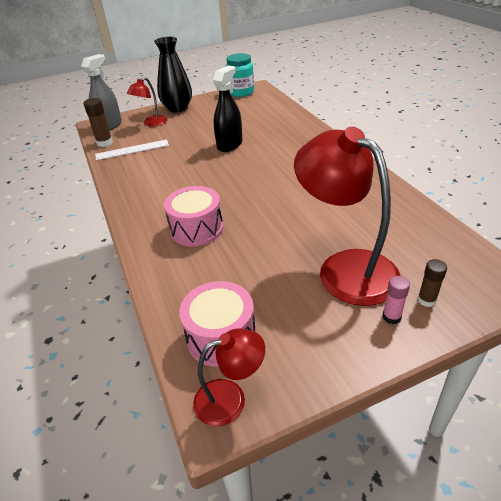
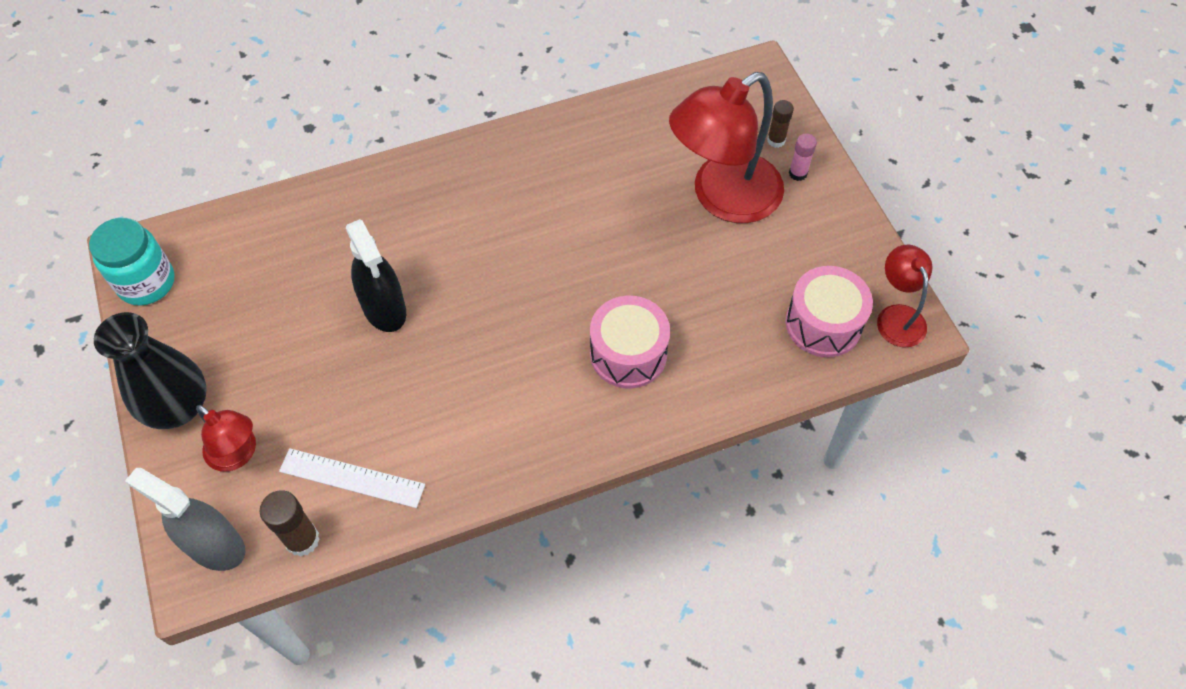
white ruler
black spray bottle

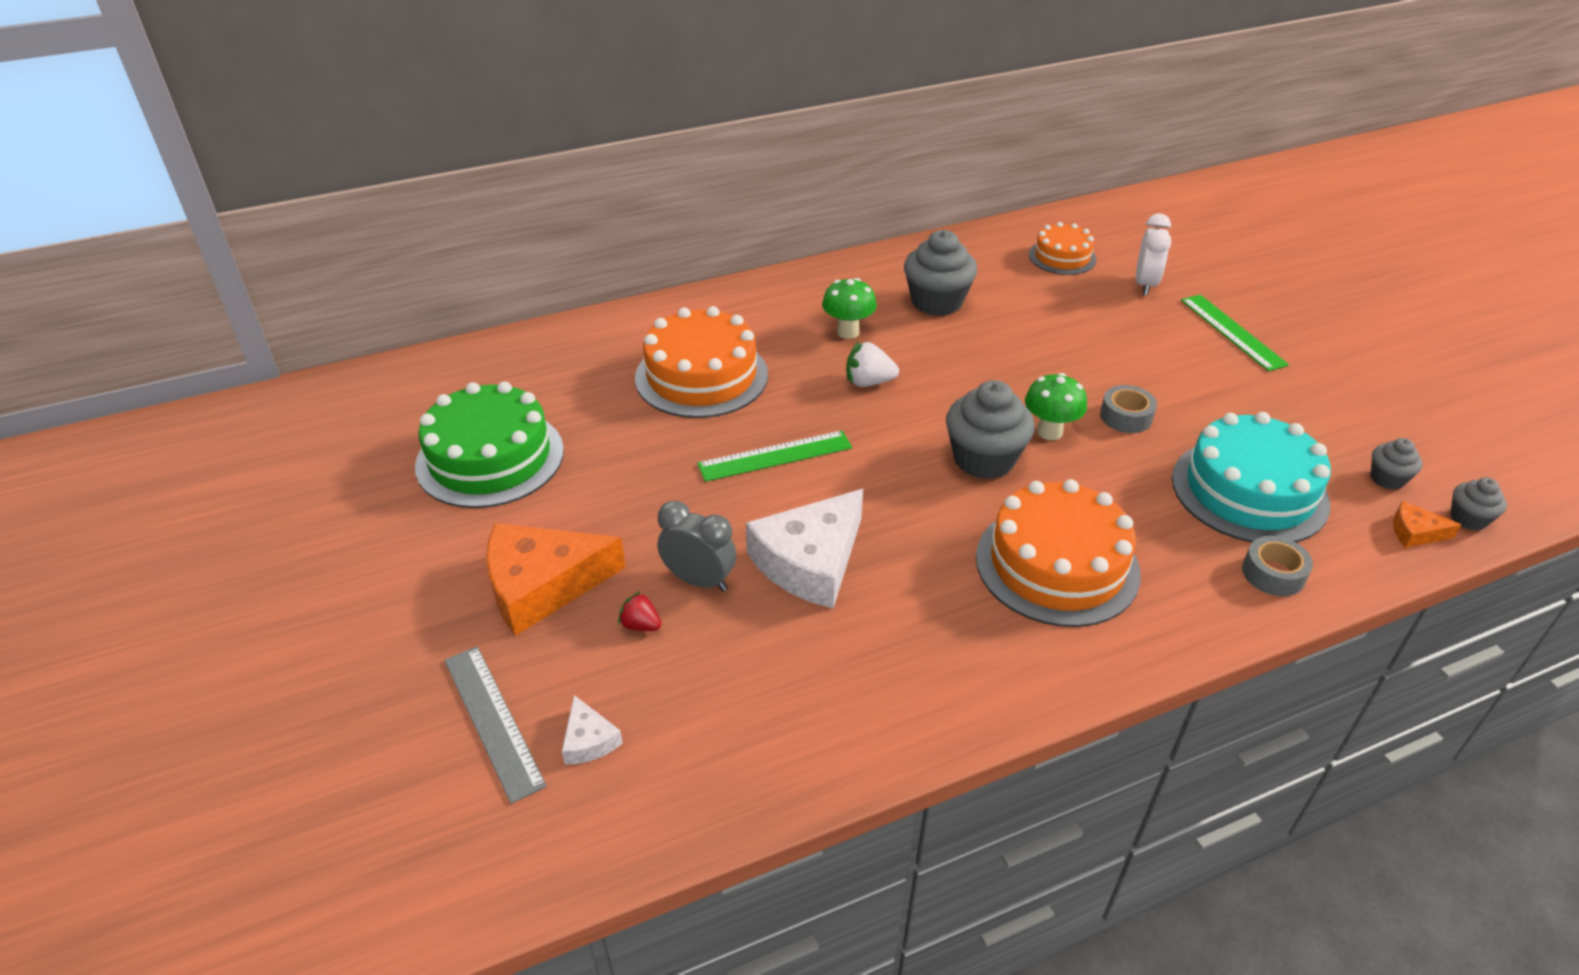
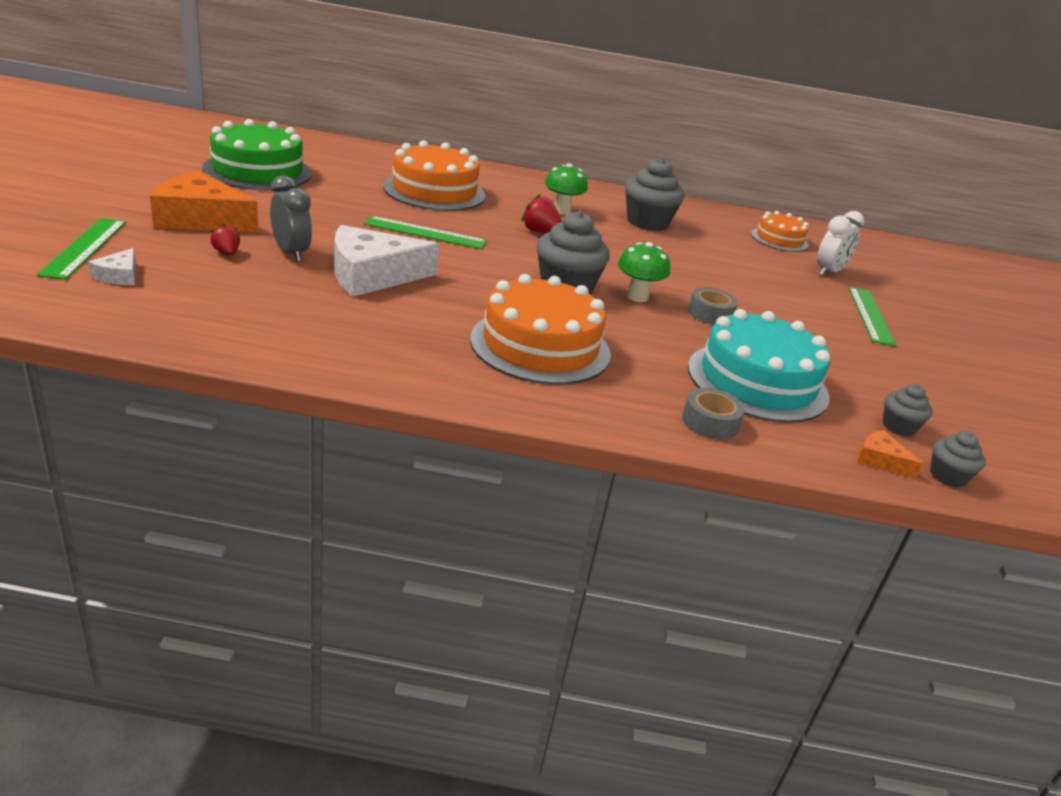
green ruler (no. 1 from left)
red strawberry (no. 2 from left)

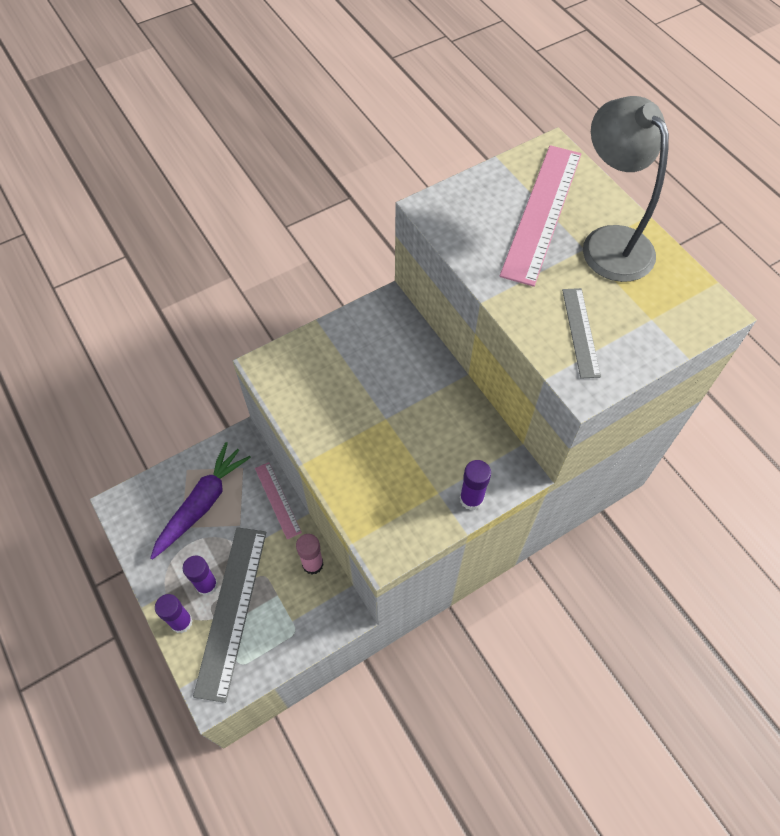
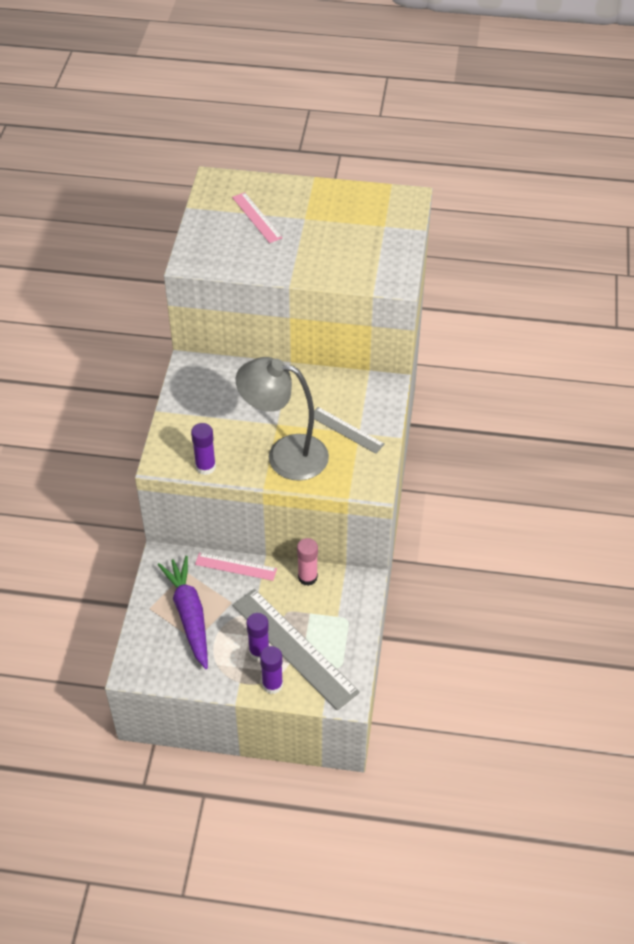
purple glue stick (no. 1 from left)
pink ruler (no. 2 from left)
grey lamp
grey ruler (no. 2 from left)

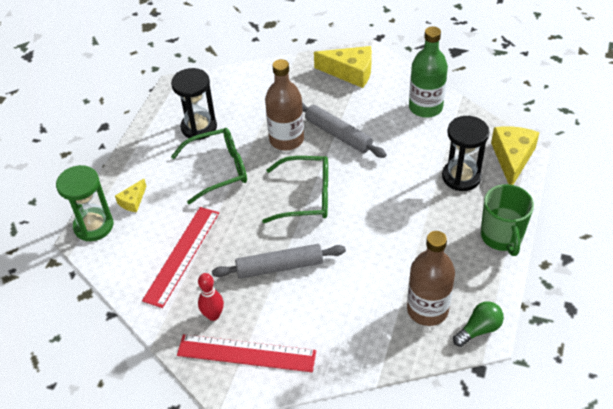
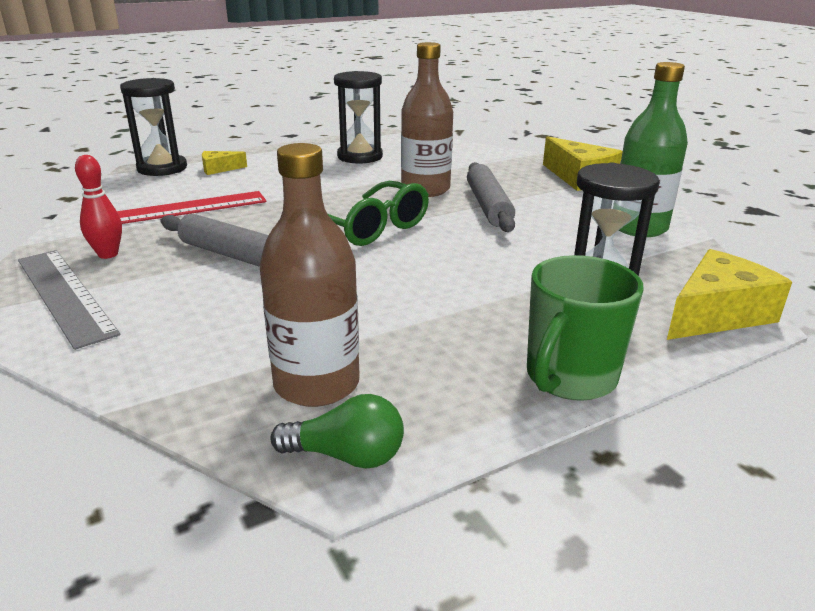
grey ruler
black hourglass (no. 1 from left)
green glasses (no. 1 from left in the first image)

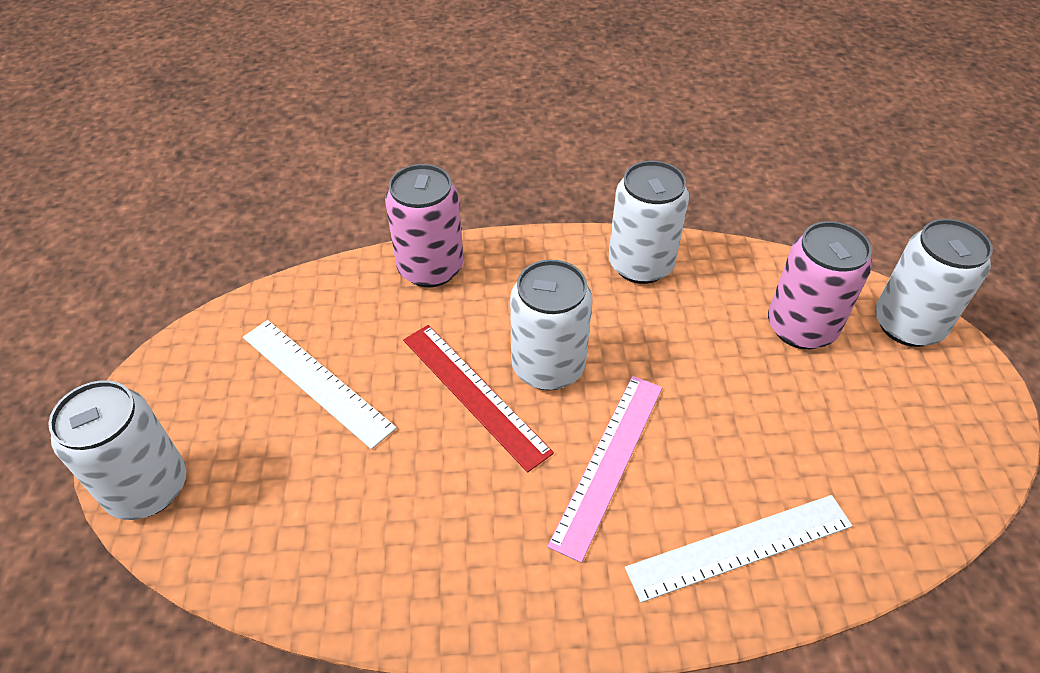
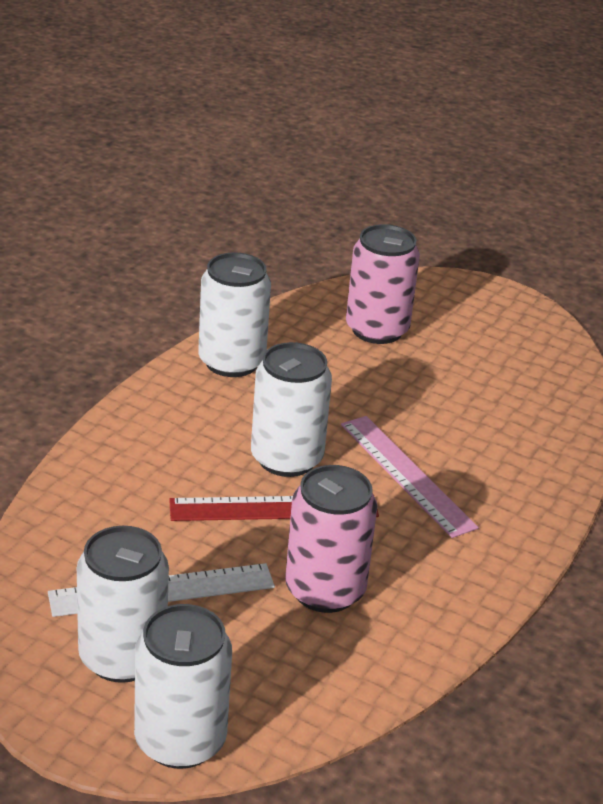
white can (no. 1 from left)
pink can (no. 1 from left)
white ruler (no. 2 from left in the first image)

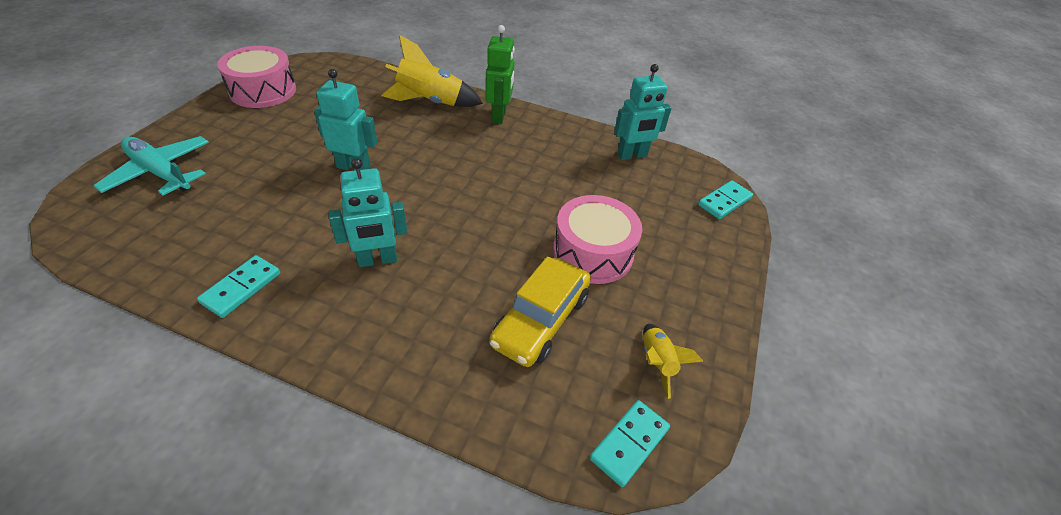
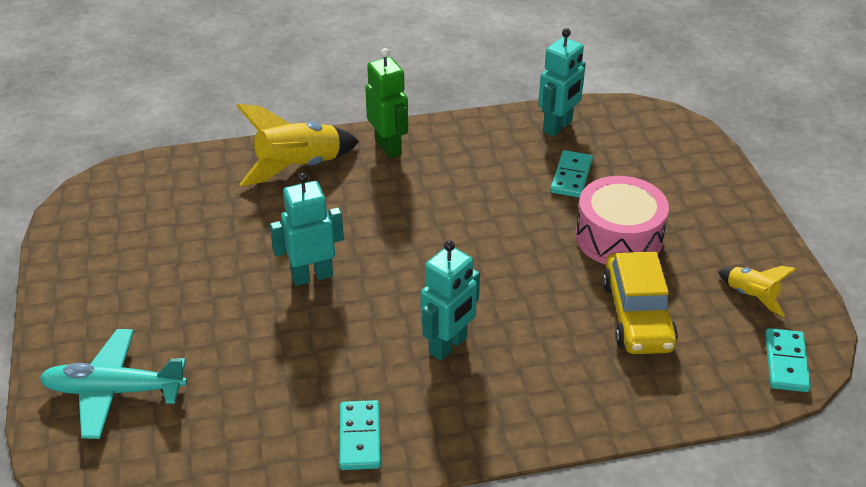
turquoise domino (no. 2 from left)
pink drum (no. 1 from left in the first image)

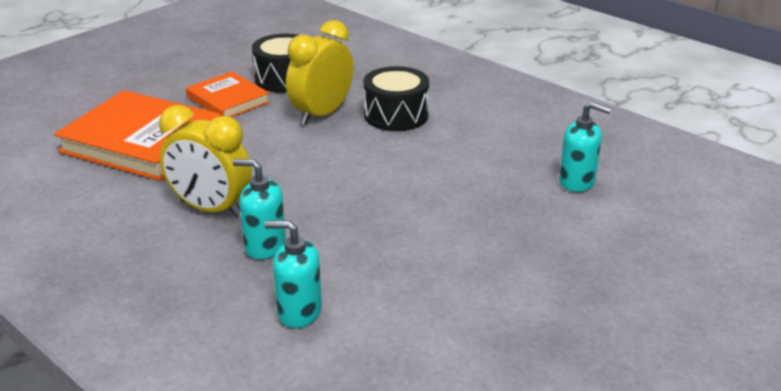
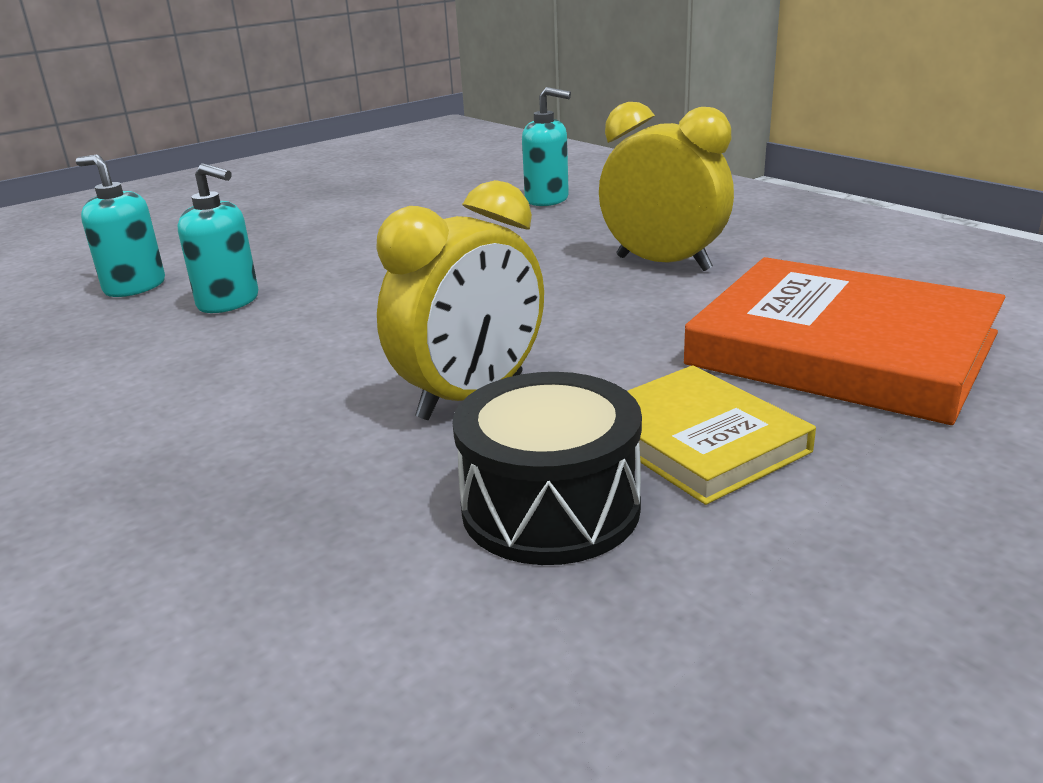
turquoise soap dispenser (no. 2 from left)
yellow book
black drum (no. 2 from left in the first image)

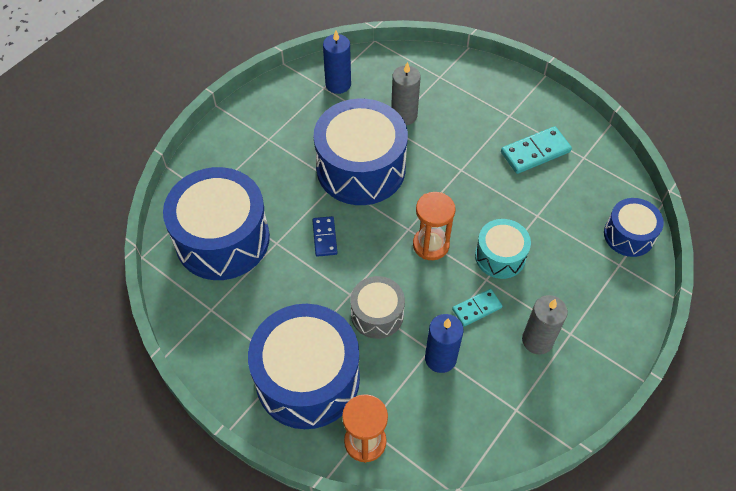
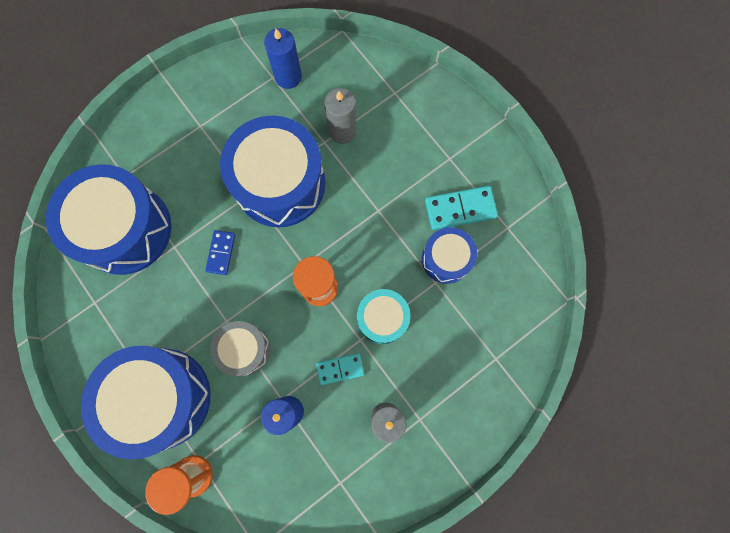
blue drum (no. 4 from left)

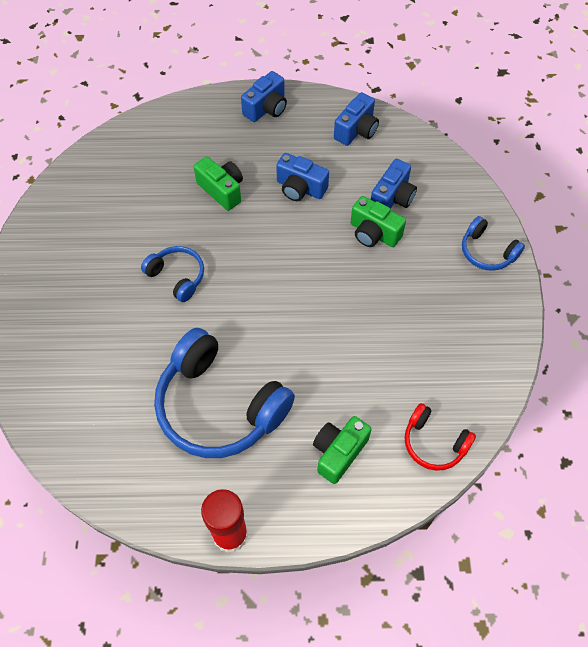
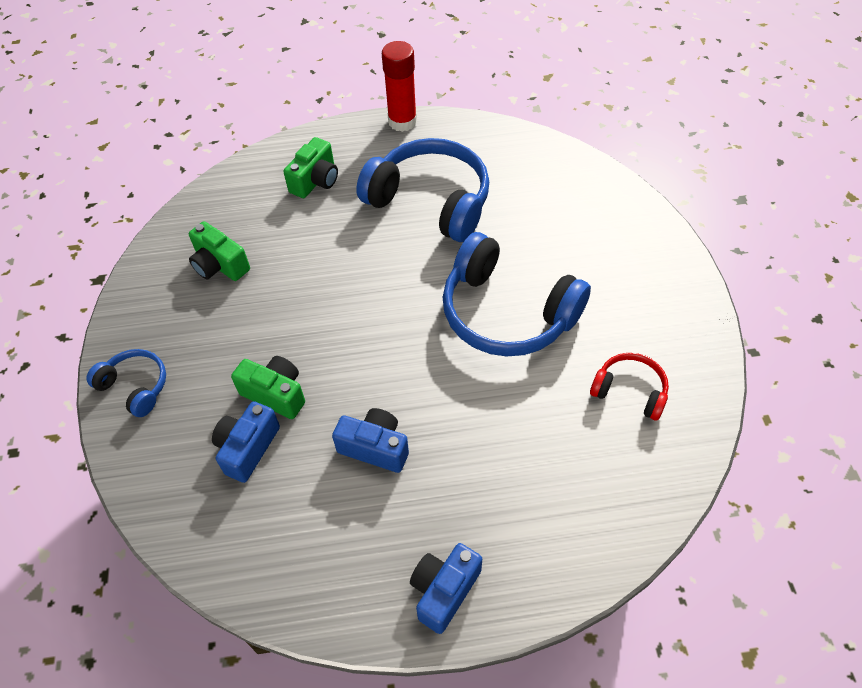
green camera (no. 1 from left)
blue headphones (no. 3 from left)
red headphones
blue camera (no. 3 from left in the first image)

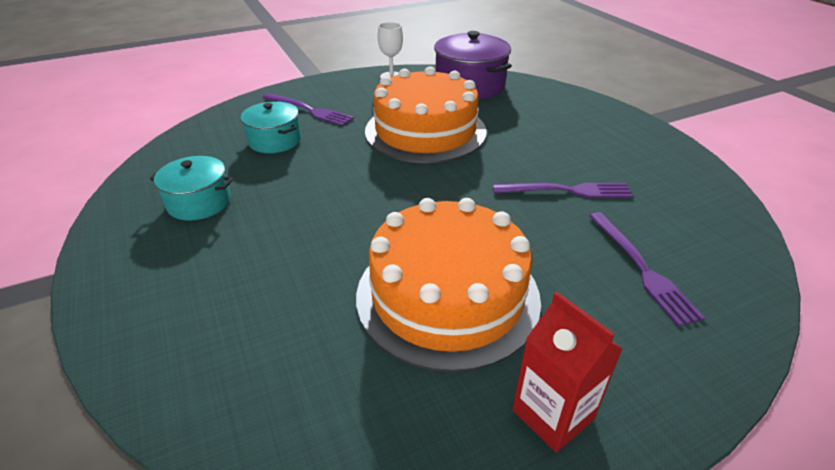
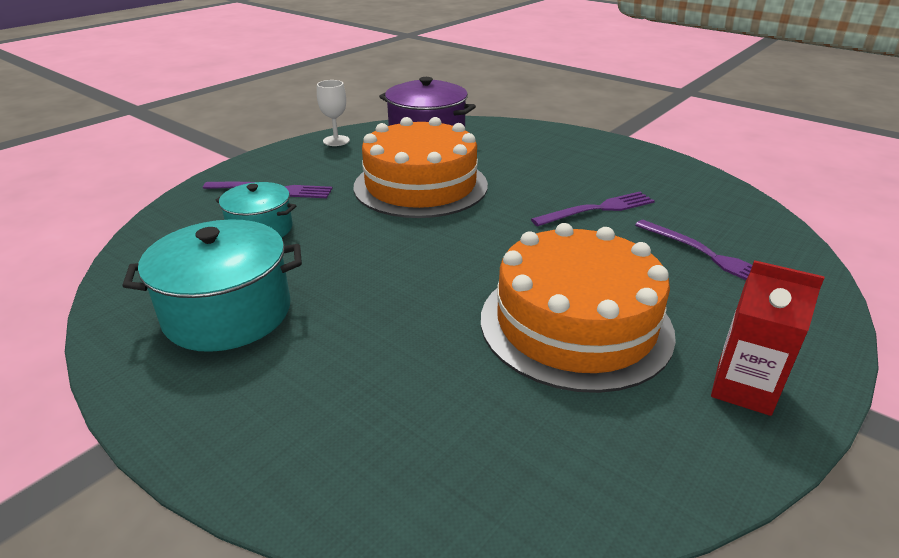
turquoise pot (no. 1 from left)

